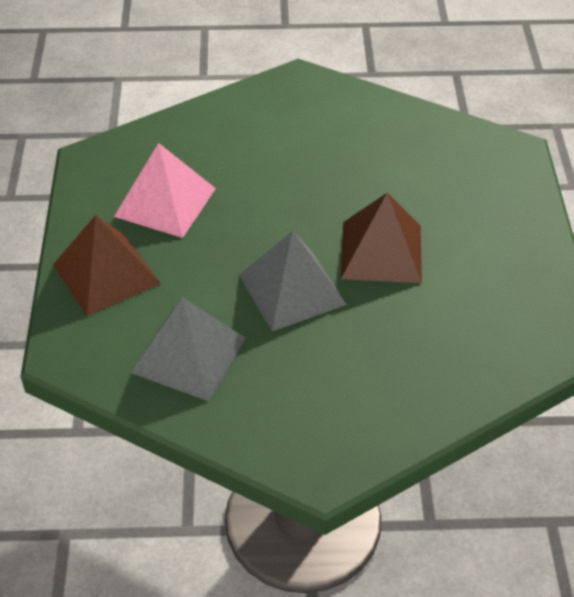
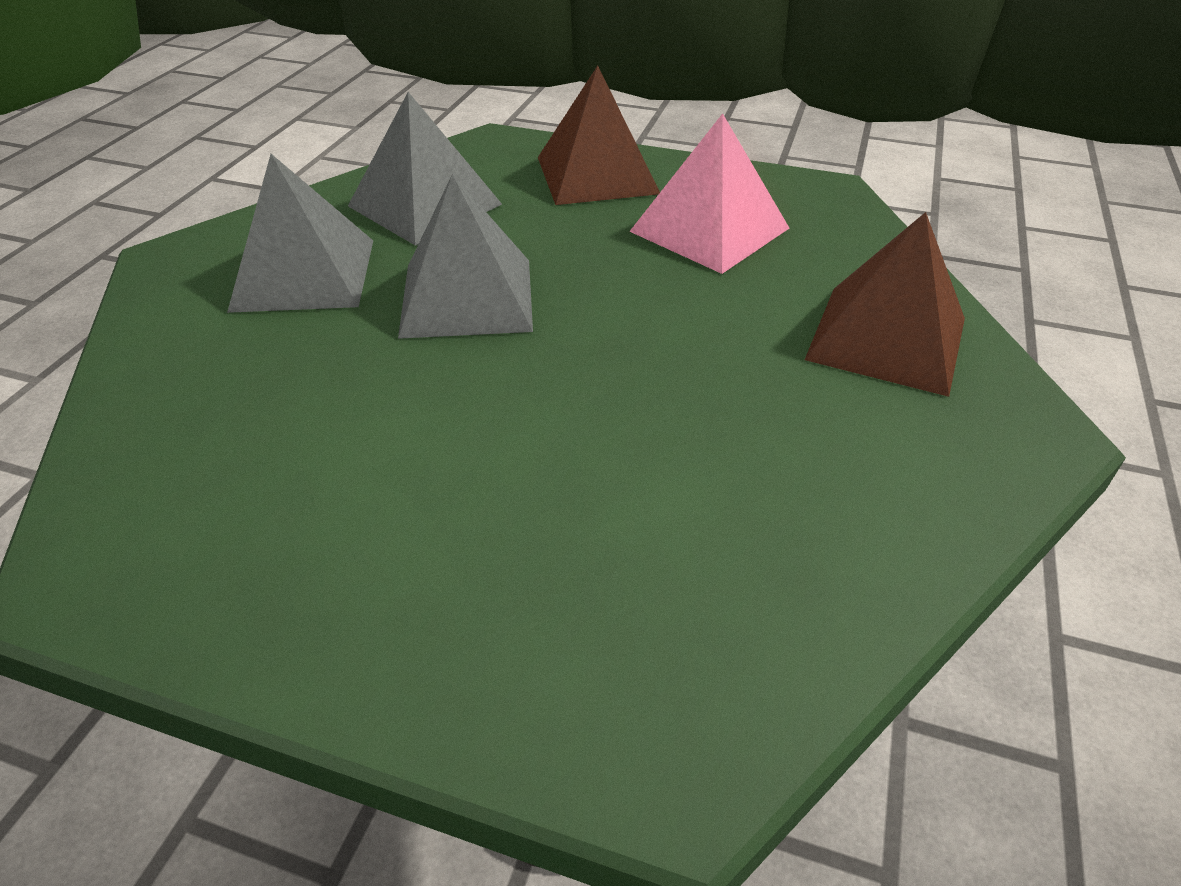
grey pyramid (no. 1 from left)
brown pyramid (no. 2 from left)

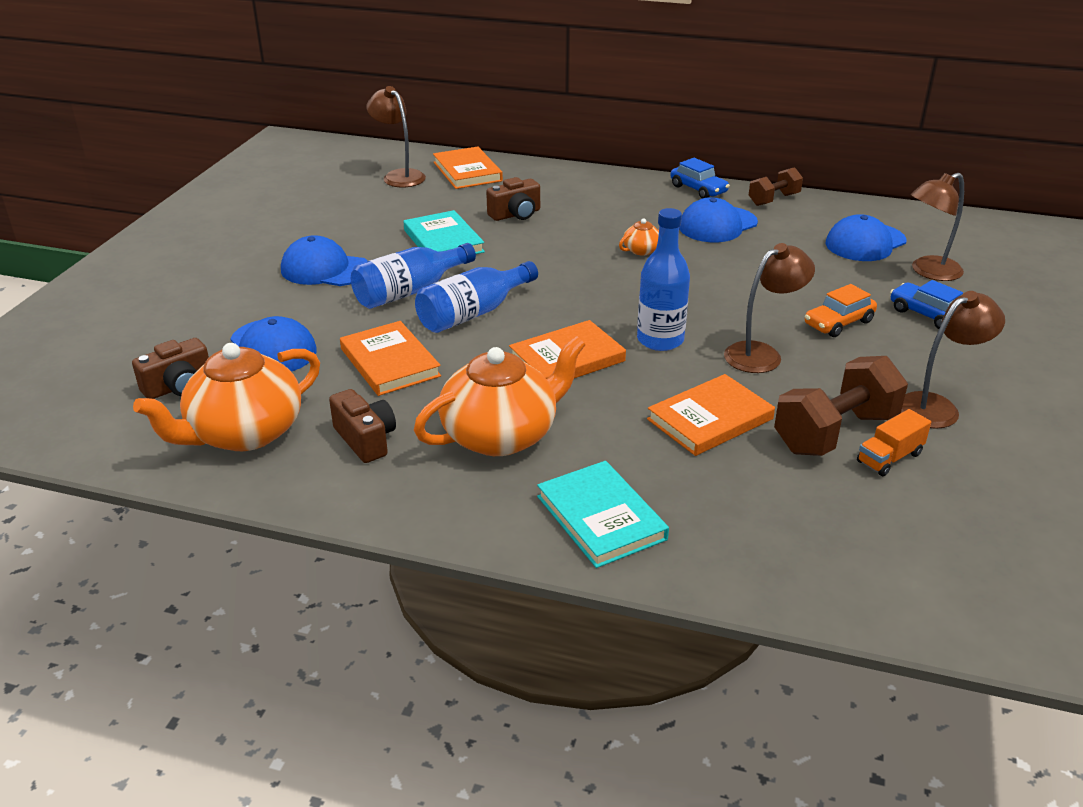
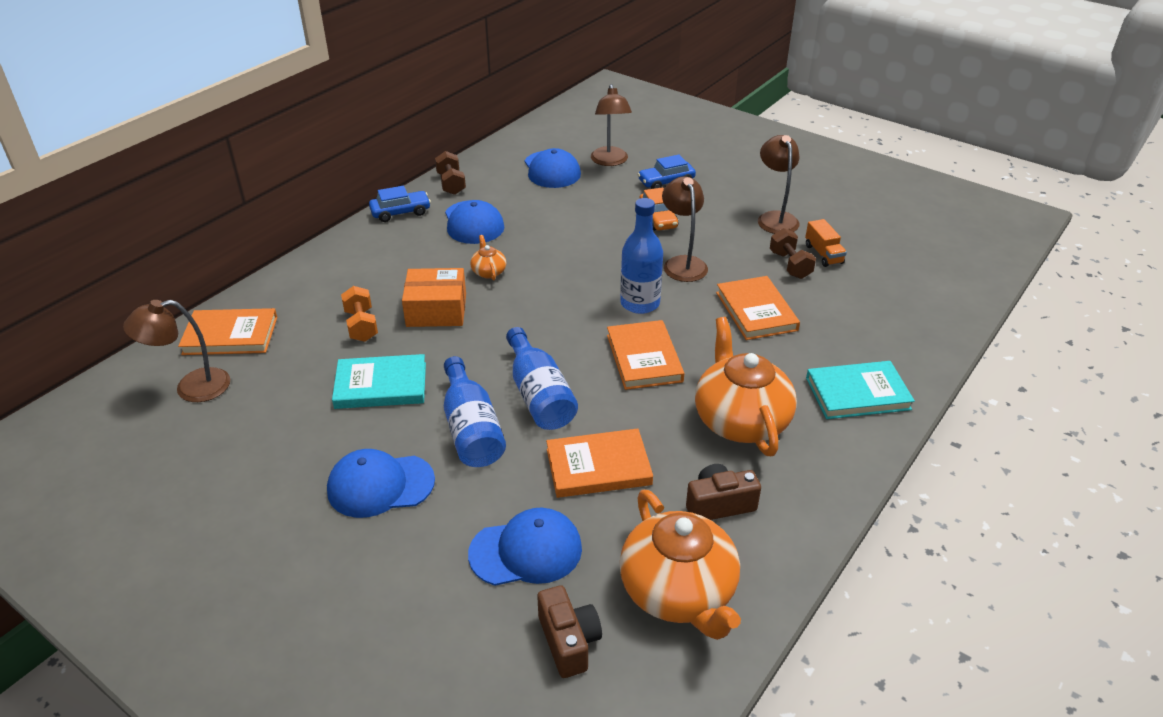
blue cap (no. 1 from left)
orange dumbbell
orange box
brown dumbbell (no. 2 from left)

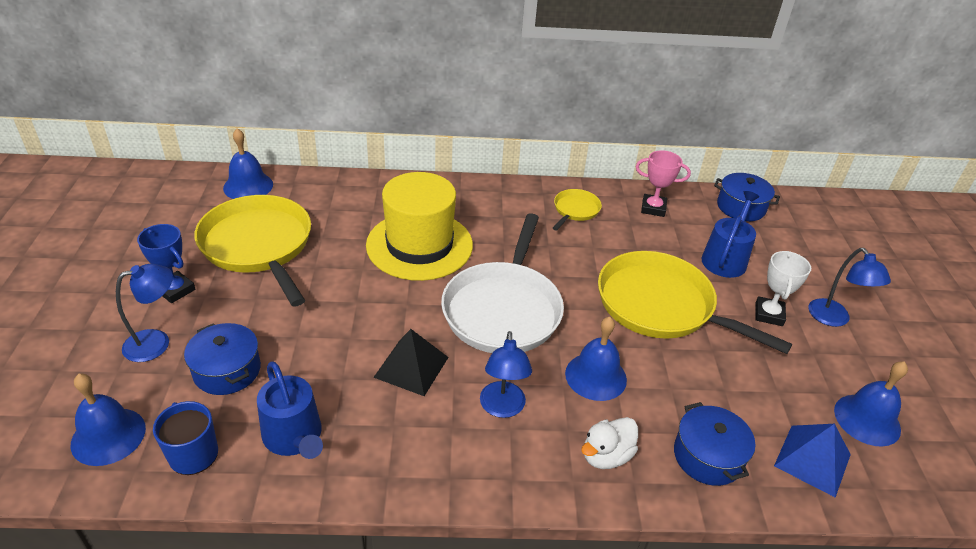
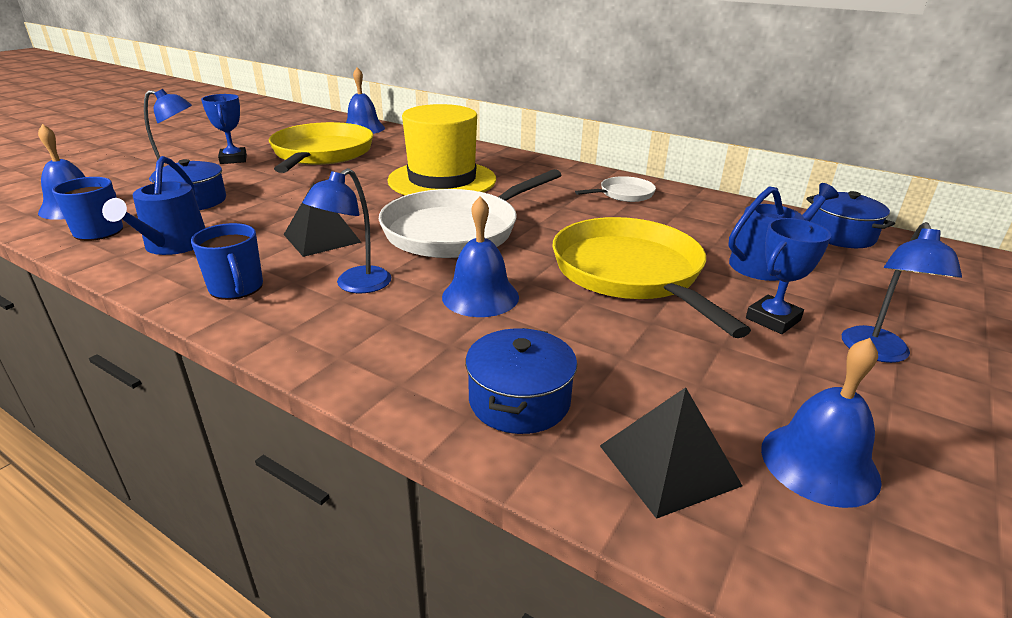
blue mug (no. 2 from left)
white pan (no. 2 from left)
black pyramid (no. 2 from left)
blue trophy (no. 2 from left)
white duck
pink trophy

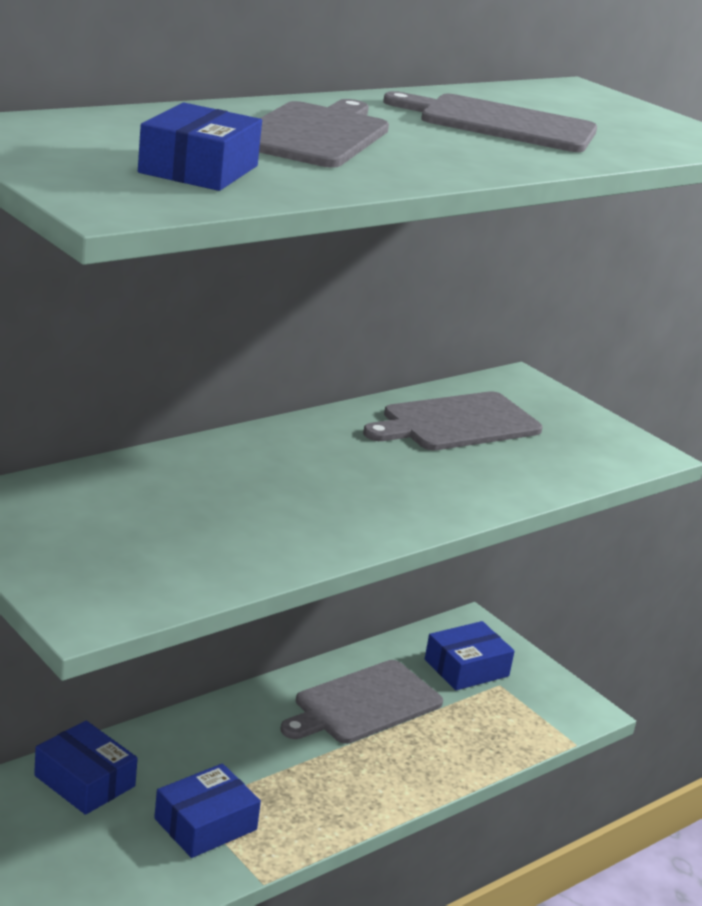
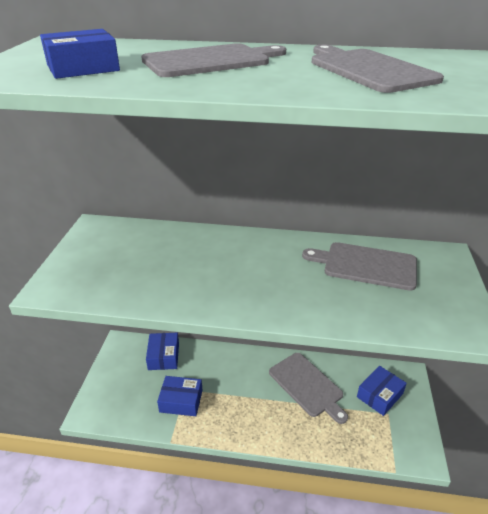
grey cutting board (no. 2 from left)
blue box (no. 4 from left)

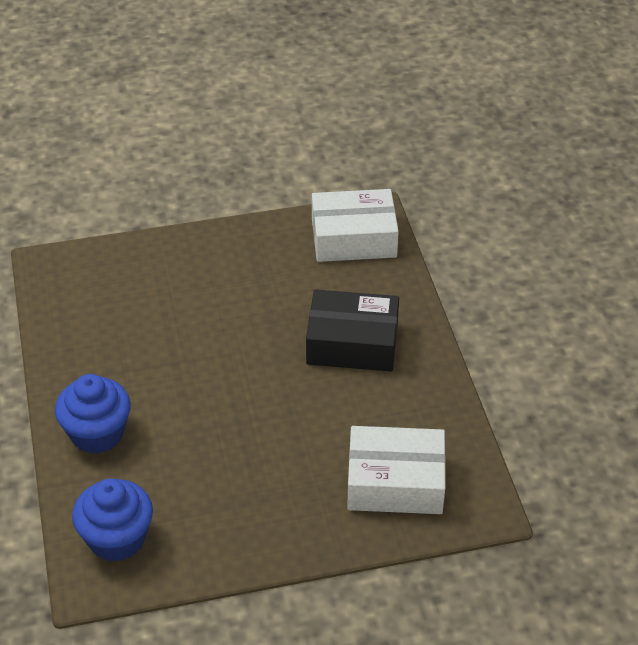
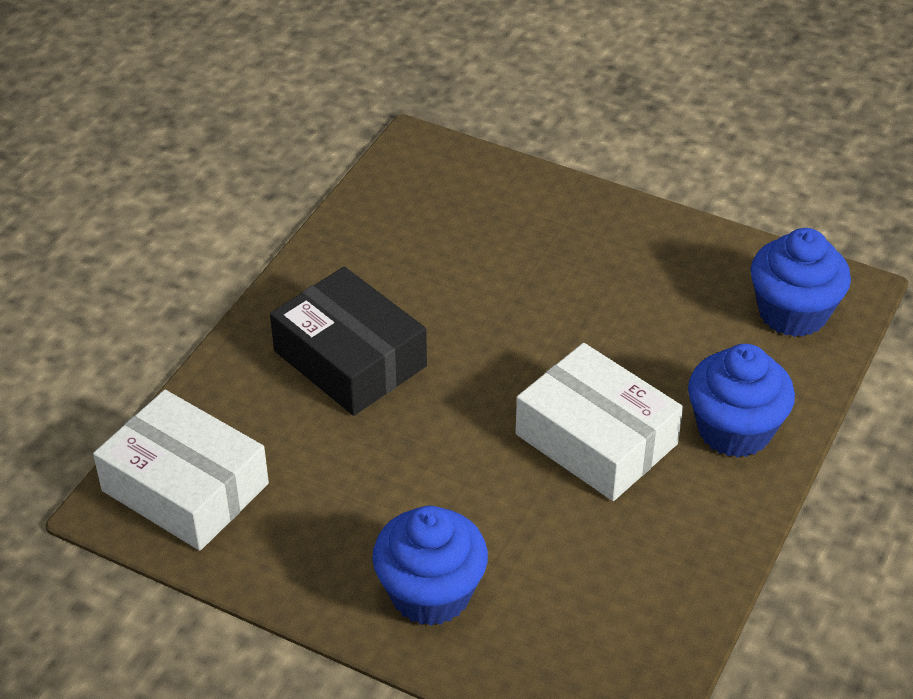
blue cupcake (no. 1 from left)
white box (no. 2 from left)

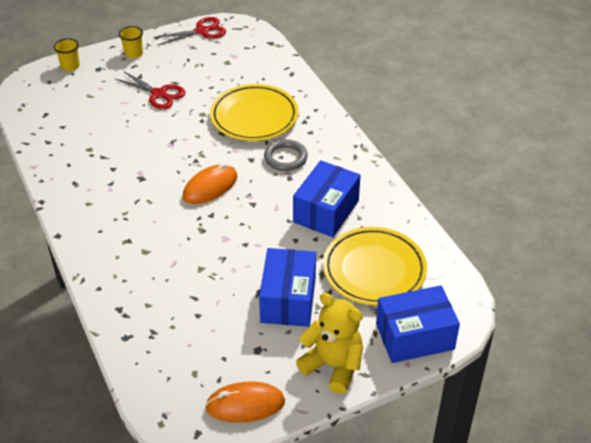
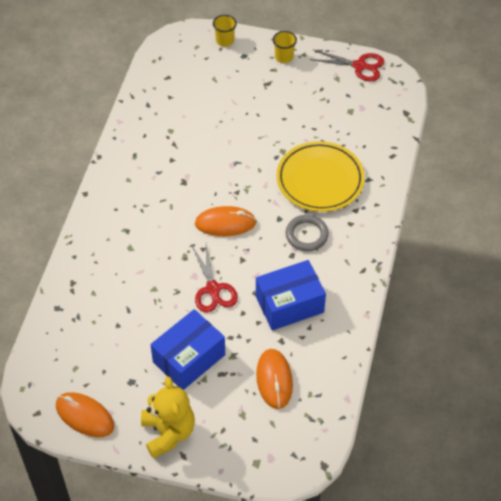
red scissors (no. 1 from left)
orange mouse (no. 3 from left)
blue box (no. 3 from left in the first image)

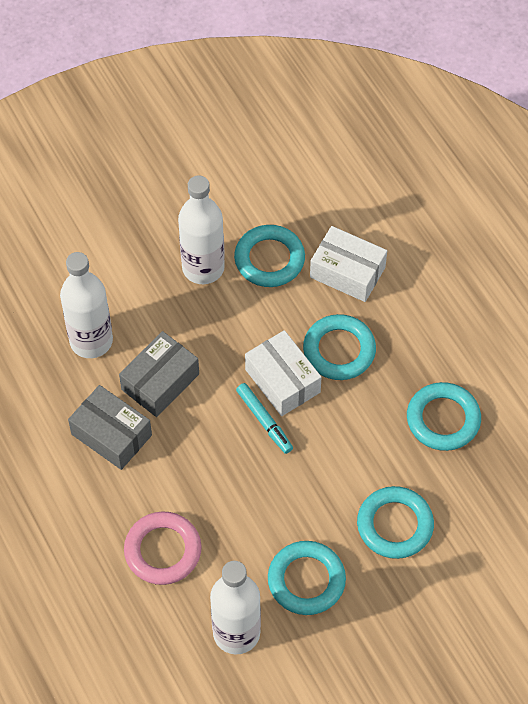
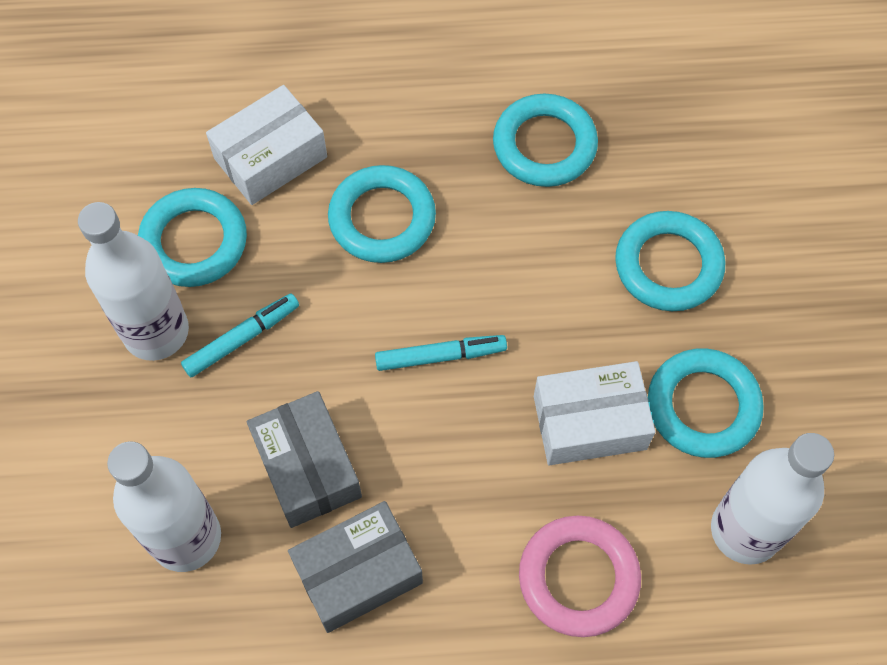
turquoise marker (no. 1 from left)
white box (no. 2 from left)

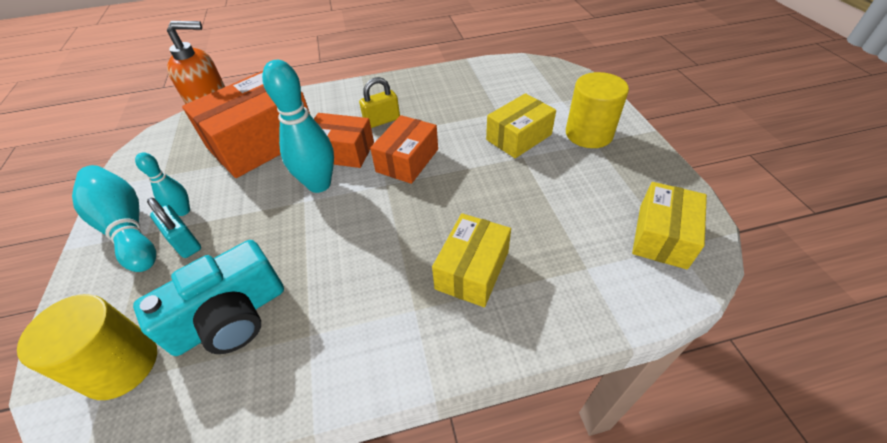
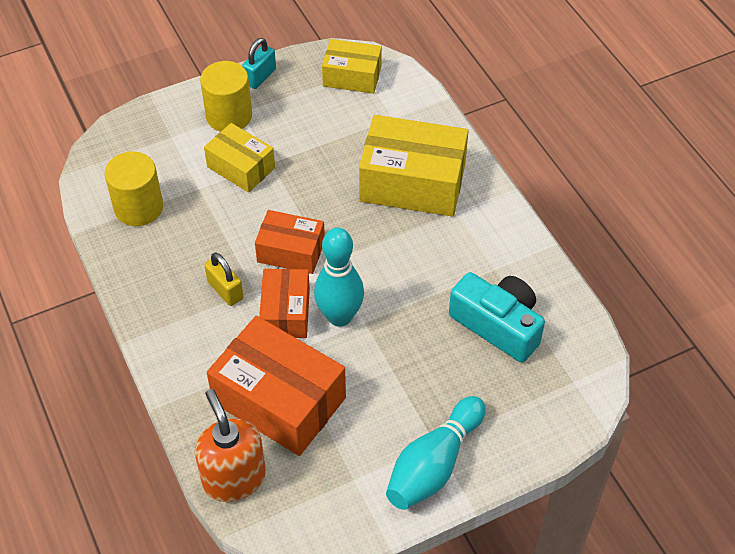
yellow cylinder (no. 1 from left)
turquoise padlock
yellow box (no. 3 from left)
turquoise bowling pin (no. 2 from left in the first image)

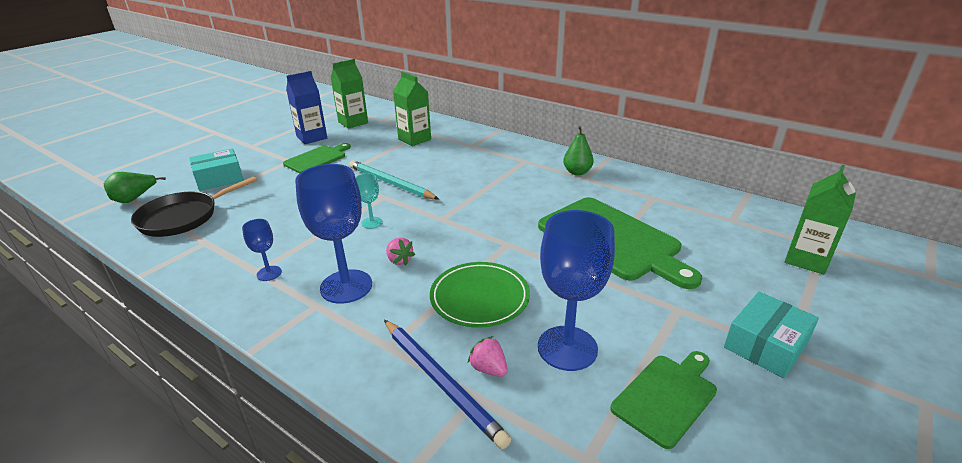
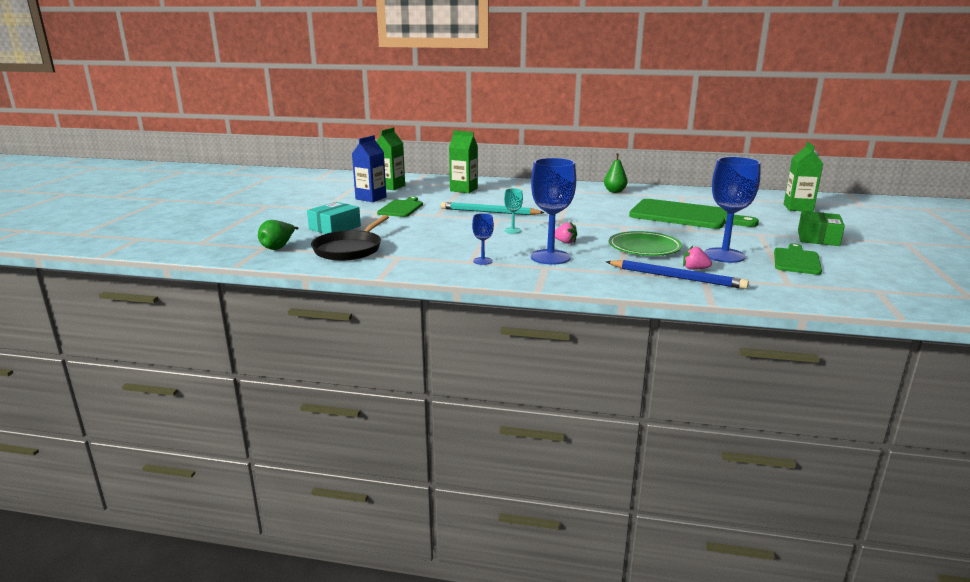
green box

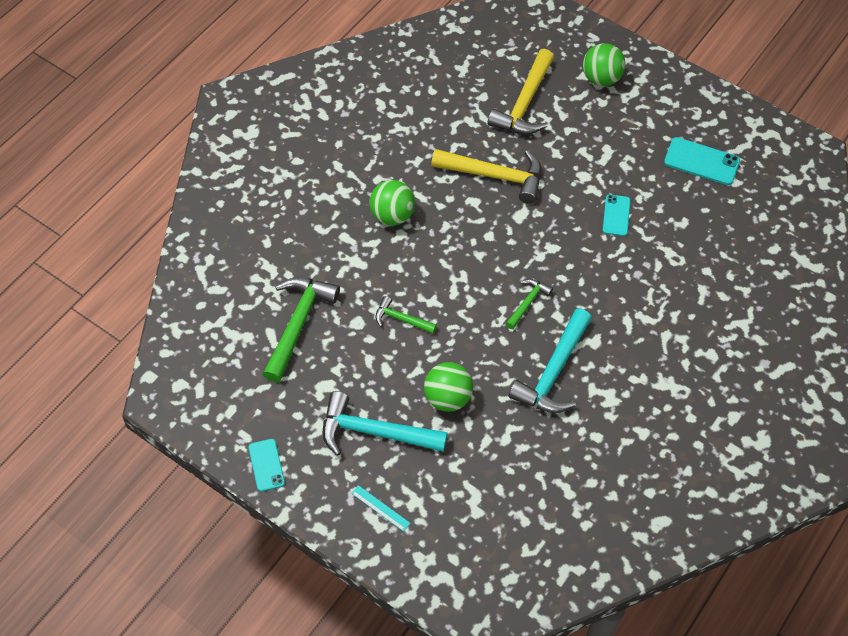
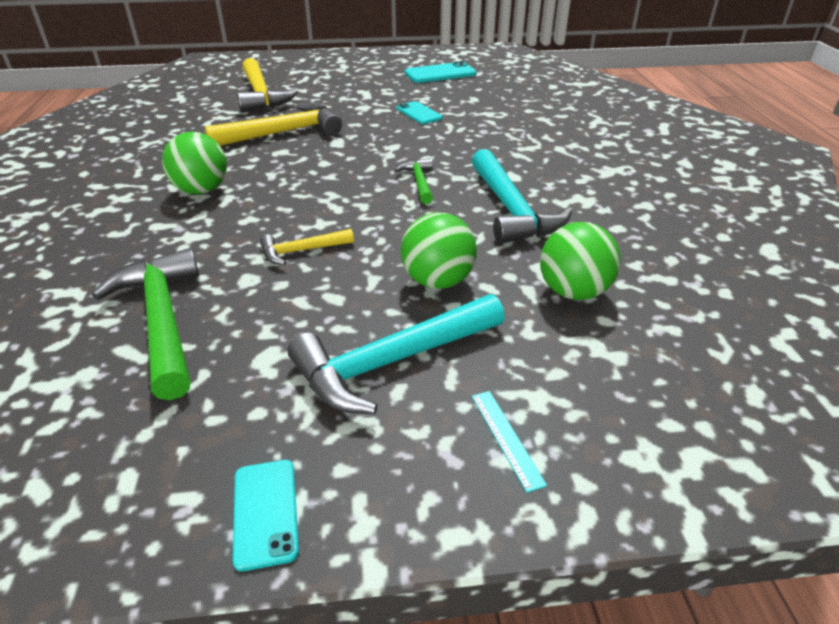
turquoise phone (no. 1 from left)
yellow hammer (no. 3 from left)
turquoise ruler
green ball (no. 3 from left)

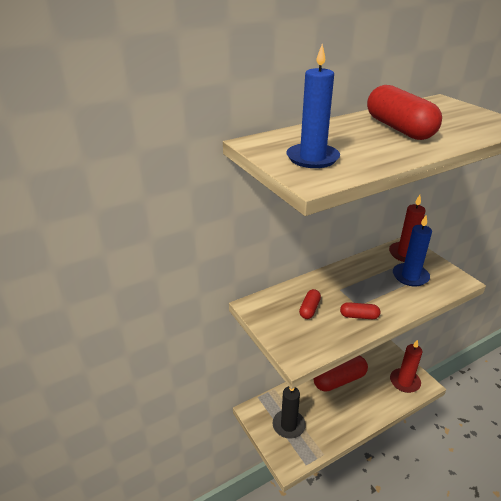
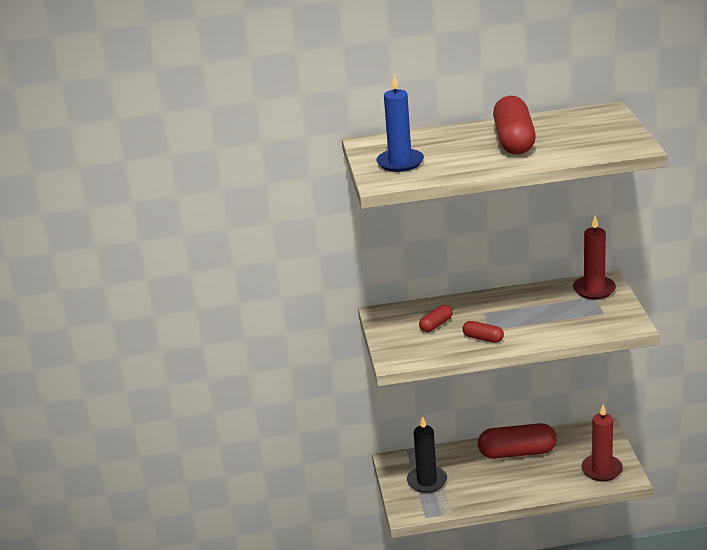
blue candle (no. 2 from left in the first image)

